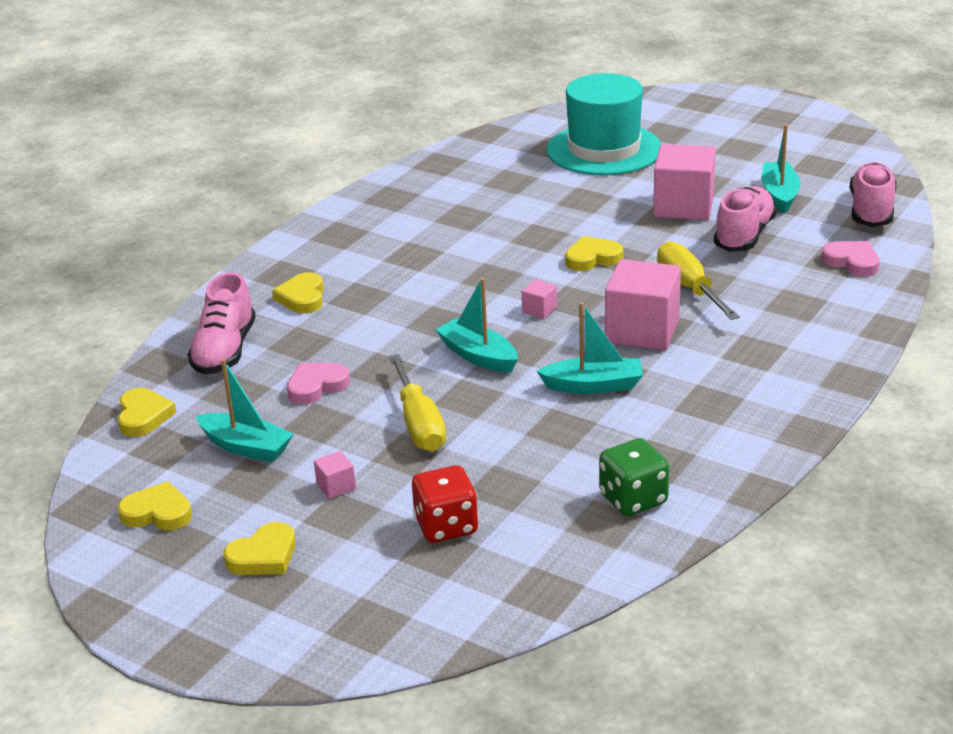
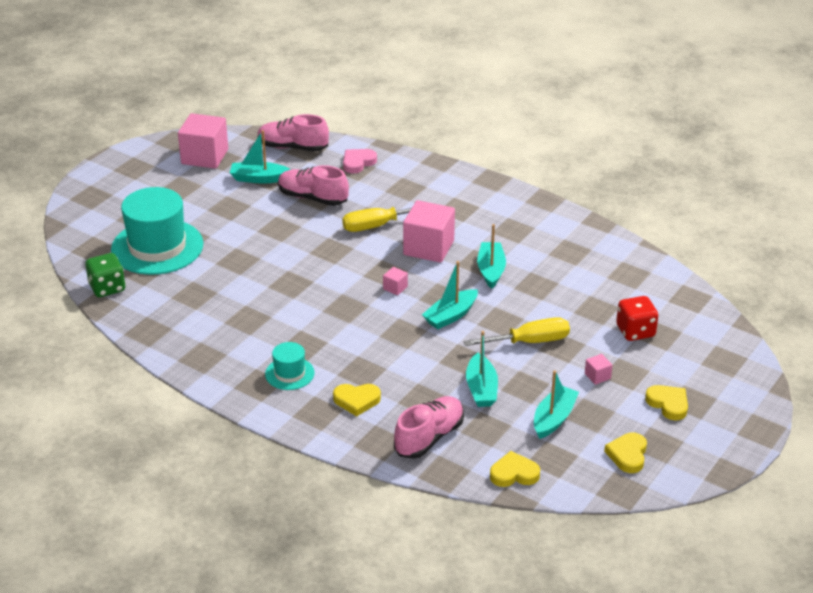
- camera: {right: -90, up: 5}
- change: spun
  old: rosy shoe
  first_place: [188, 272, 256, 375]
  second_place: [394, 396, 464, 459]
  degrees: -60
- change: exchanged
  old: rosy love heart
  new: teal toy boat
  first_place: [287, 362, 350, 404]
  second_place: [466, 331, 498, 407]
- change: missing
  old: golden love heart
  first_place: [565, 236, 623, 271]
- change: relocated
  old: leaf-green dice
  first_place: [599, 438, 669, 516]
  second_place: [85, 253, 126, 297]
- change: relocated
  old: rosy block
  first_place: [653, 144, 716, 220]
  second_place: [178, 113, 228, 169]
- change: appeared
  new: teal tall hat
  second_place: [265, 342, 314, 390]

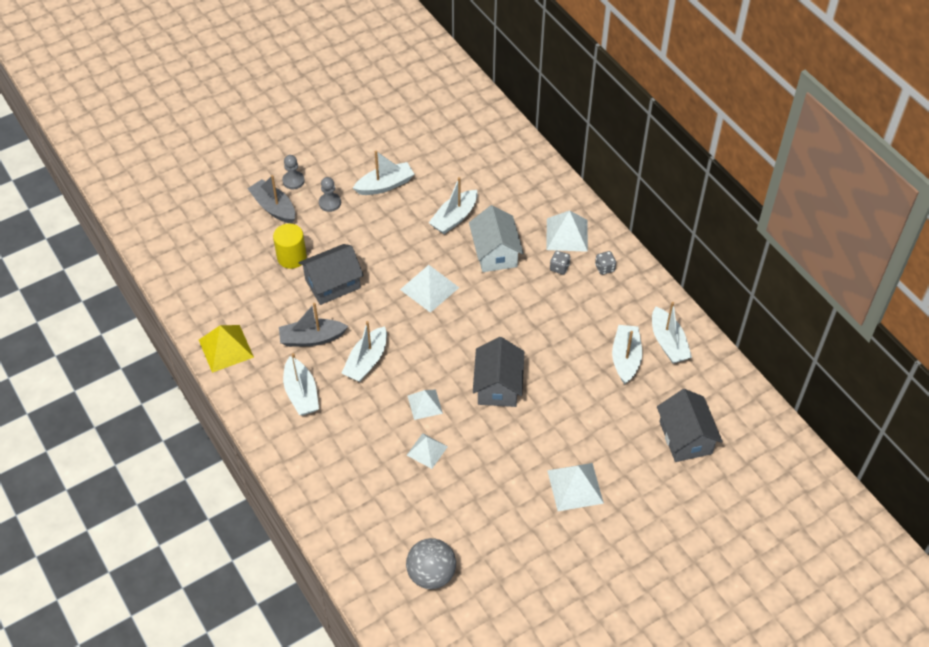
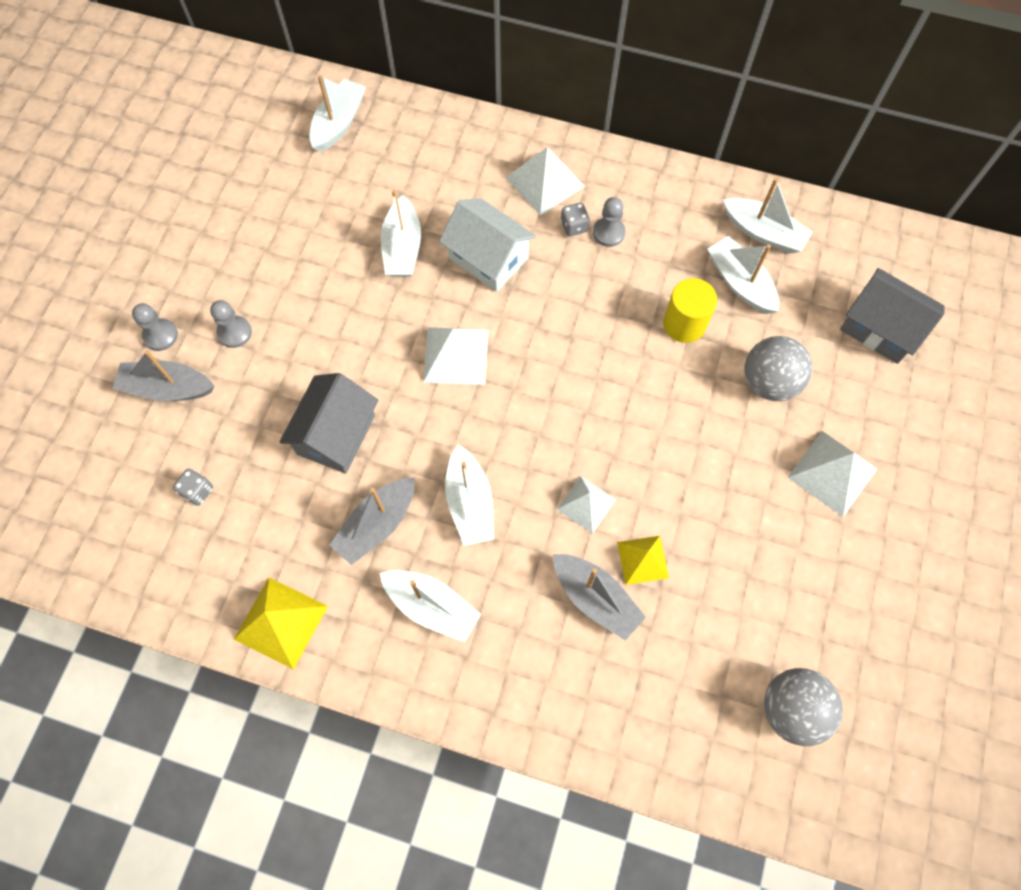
- camera: {right: -40, up: 15}
- change: relocated
  old: golden cylinder
  first_place: [273, 224, 307, 269]
  second_place: [663, 278, 717, 343]
- change: relocated
  old: snow-white toy boat
  first_place: [353, 151, 414, 195]
  second_place: [309, 75, 366, 152]
- change: colour
  old: snow-white solid pyramid
  new: golden solid pyramid
  first_place: [407, 433, 448, 469]
  second_place: [617, 536, 669, 585]
- change: missing
  old: grey toy house
  first_place: [473, 337, 524, 407]
- change: relocated
  old: grey dice
  first_place: [595, 251, 616, 275]
  second_place: [173, 469, 213, 506]
- change: appeared
  new: grey toy boat
  second_place: [553, 554, 646, 641]
- change: appeared
  new: grey pawn
  second_place: [593, 197, 625, 247]
- change: appeared
  new: grey sphere
  second_place: [744, 336, 813, 401]

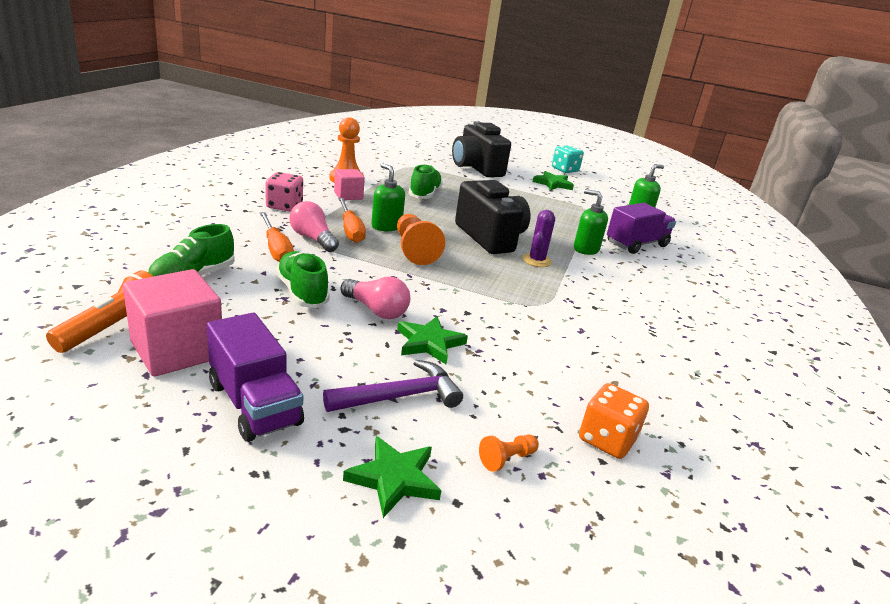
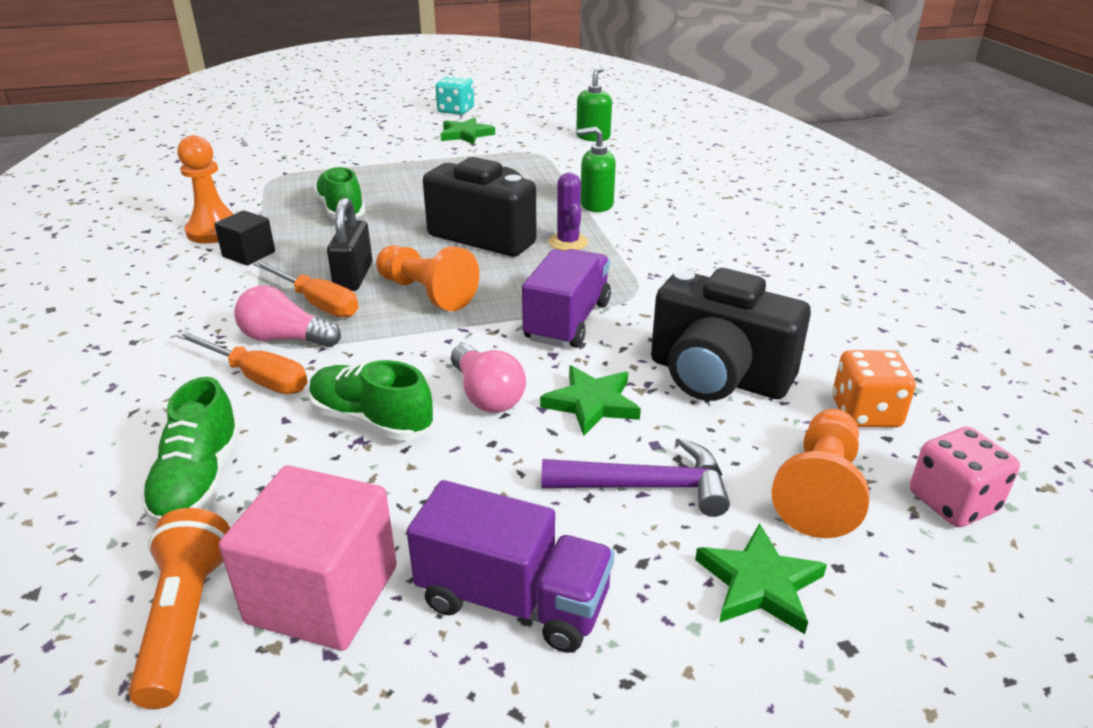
- camera: {right: -30, up: 5}
- change: relocated
  old: rosy dice
  first_place: [265, 172, 303, 212]
  second_place: [910, 427, 1020, 527]
- change: spun
  old: purple claw hammer
  first_place: [323, 360, 463, 412]
  second_place: [542, 439, 730, 517]
  degrees: 60
- change: colour
  old: rosy block
  new: black block
  first_place: [334, 169, 365, 200]
  second_place: [214, 210, 275, 266]
- change: spun
  old: rosy bulb
  first_place: [341, 277, 410, 319]
  second_place: [451, 344, 526, 413]
  degrees: 60
- change: exchanged
  old: leaf-green soap dispenser
  new: black lock
  first_place: [371, 163, 405, 231]
  second_place: [327, 198, 372, 291]
- change: relocated
  old: black compact camera
  first_place: [452, 121, 511, 177]
  second_place: [651, 268, 811, 401]
- change: size
  old: orange pawn
  first_place: [479, 434, 539, 472]
  second_place: [771, 409, 869, 538]
  factor: 2.01
- change: relocated
  old: purple lorry
  first_place: [607, 203, 676, 254]
  second_place: [522, 249, 611, 348]

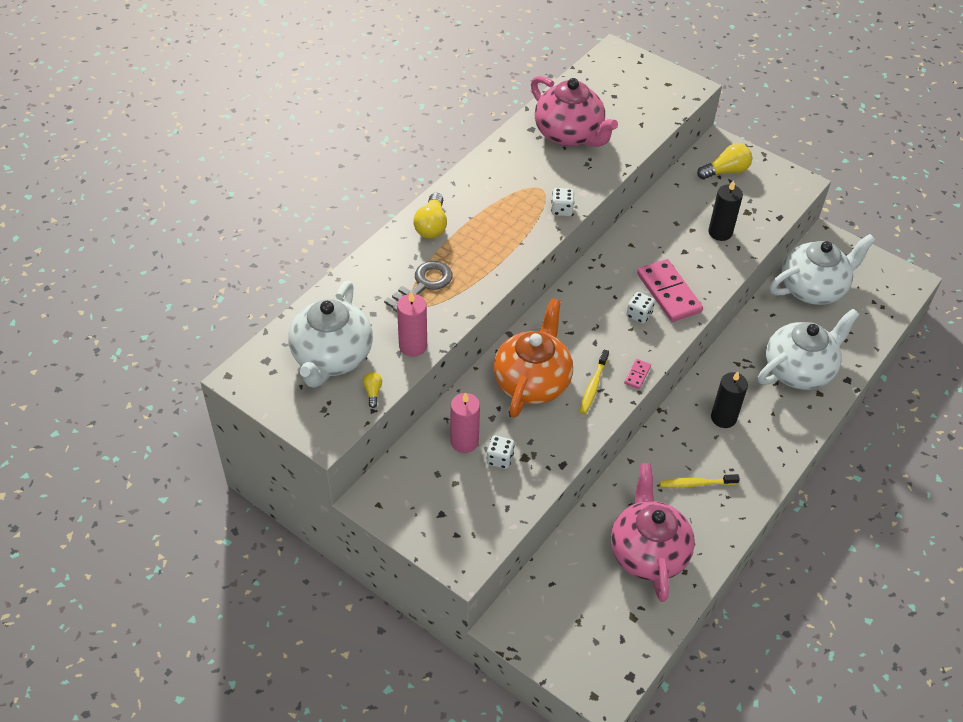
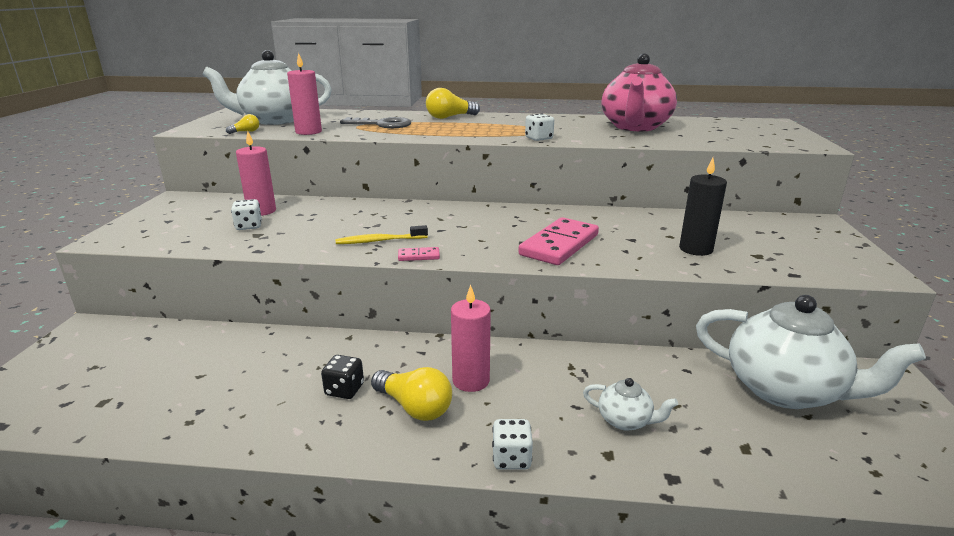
- camera: {right: 60, up: -25}
- change: missing
  old: orange tea pot
  first_place: [494, 298, 573, 418]
- change: missing
  old: rosy tea pot
  first_place: [611, 463, 695, 602]
- change: relocated
  old: snow-white dice
  first_place: [626, 292, 655, 324]
  second_place: [492, 419, 533, 470]
- change: exchanged
  old: golden dental brush
  new: black dice
  first_place: [660, 474, 740, 488]
  second_place: [321, 355, 364, 399]
- change: relocated
  old: golden bulb
  first_place: [697, 143, 752, 180]
  second_place: [371, 367, 452, 421]
- change: colour
  old: black pillar candle
  new: rosy pillar candle
  first_place: [711, 372, 748, 428]
  second_place: [451, 285, 491, 392]
- change: size
  old: snow-white tea pot
  first_place: [758, 309, 860, 390]
  second_place: [583, 378, 678, 431]
  factor: 0.45

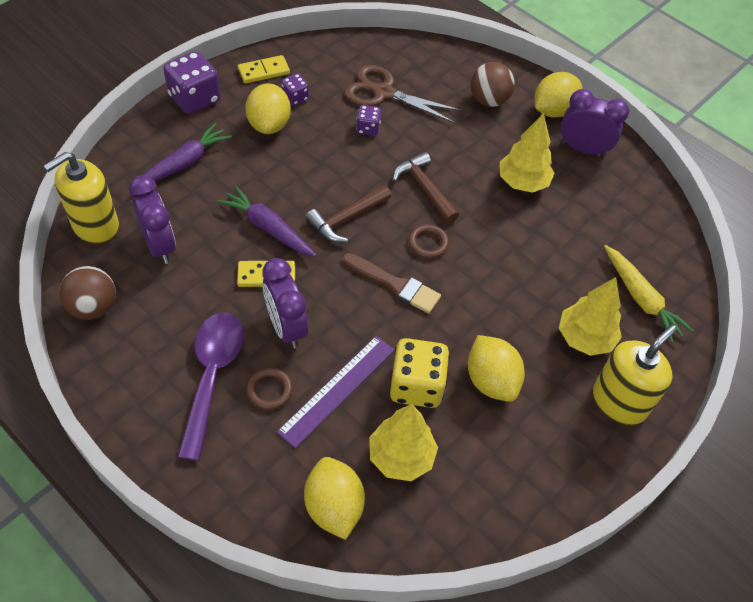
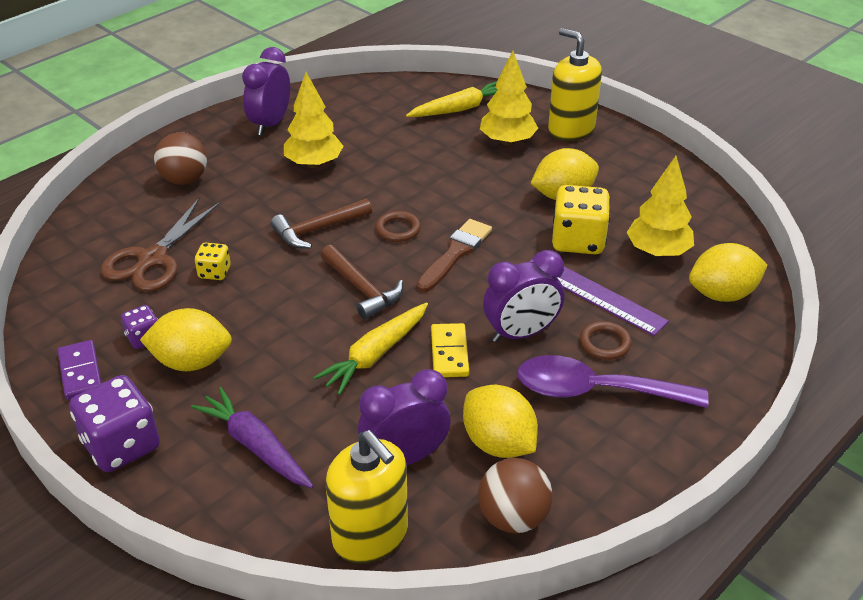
- camera: {right: -85, up: -15}
- change: colour
  old: purple carrot
  new: golden carrot
  first_place: [217, 185, 316, 257]
  second_place: [313, 302, 428, 395]
- change: colour
  old: golden domino tile
  new: purple domino tile
  first_place: [238, 55, 290, 84]
  second_place: [58, 340, 101, 400]
- change: colour
  old: purple dice
  new: golden dice
  first_place: [356, 105, 381, 136]
  second_place: [195, 243, 231, 280]
- change: relocated
  old: golden citrus fruit
  first_place: [534, 72, 582, 117]
  second_place: [463, 385, 538, 458]

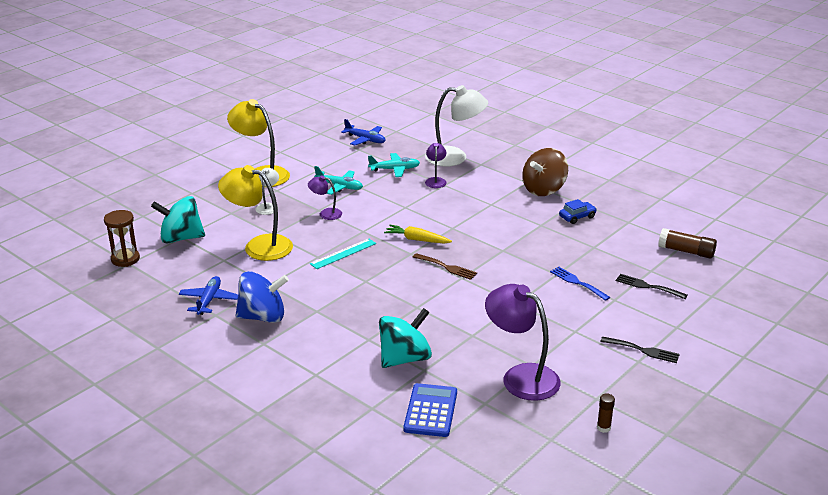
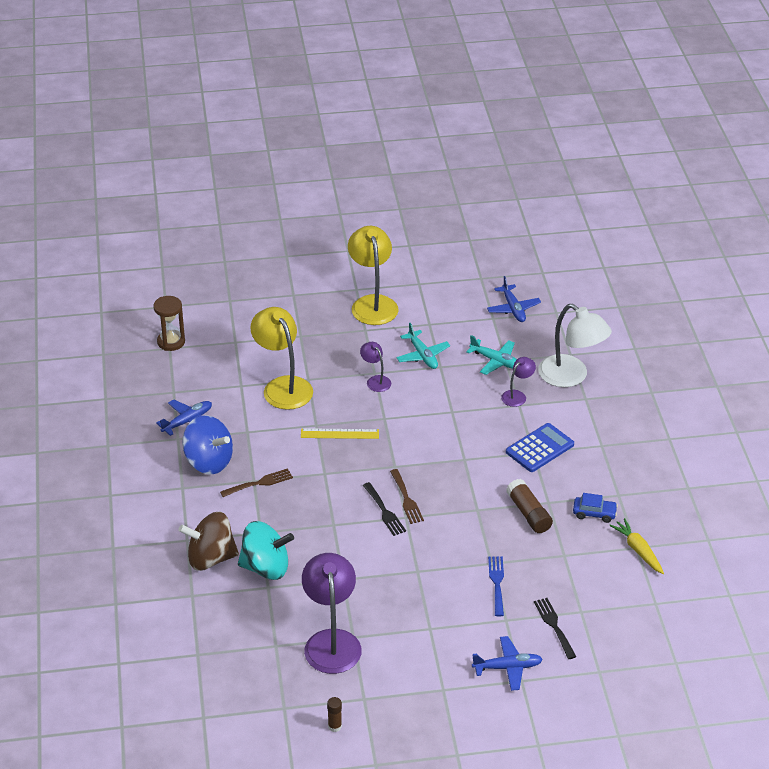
- camera: {right: 40, up: 10}
- change: missing
  old: teal spinning top
  first_place: [151, 196, 205, 244]
- change: missing
  old: snow-white lamp
  first_place: [255, 168, 279, 215]
- change: colour
  old: teal straightedge
  new: golden straightedge
  first_place: [310, 238, 376, 269]
  second_place: [301, 428, 379, 439]
- change: relocated
  old: golden carrot
  first_place: [384, 225, 452, 243]
  second_place: [609, 518, 664, 574]
- change: relocated
  old: royal blue calculator
  first_place: [403, 383, 457, 437]
  second_place: [506, 423, 574, 472]
- change: relocated
  old: brown spinning top
  first_place: [522, 148, 568, 196]
  second_place: [178, 511, 239, 571]
- change: relocated
  old: black fork
  first_place: [600, 337, 680, 363]
  second_place: [363, 482, 406, 536]
- change: relocated
  old: brown glue stick
  first_place: [658, 228, 717, 259]
  second_place: [506, 479, 553, 533]
- change: appeared
  new: brown fork
  second_place: [220, 468, 293, 497]
- change: appeared
  new: royal blue plane
  second_place: [472, 636, 543, 691]

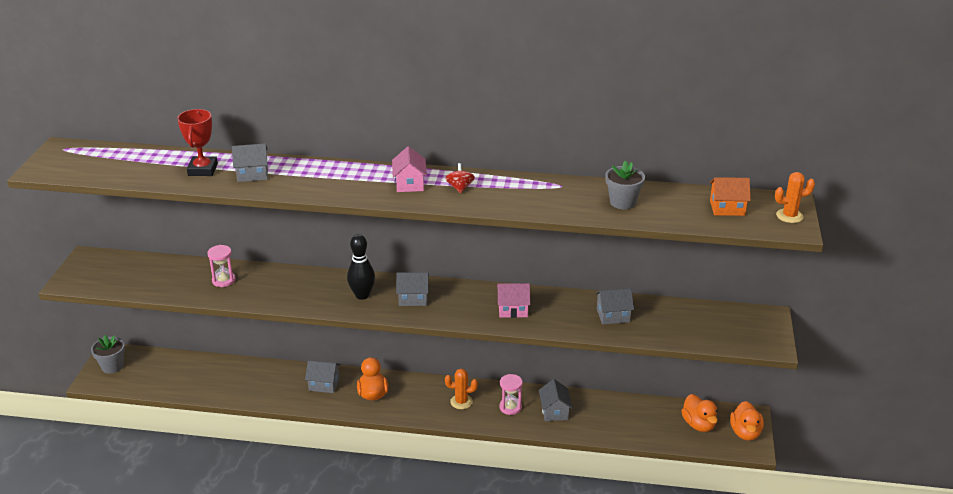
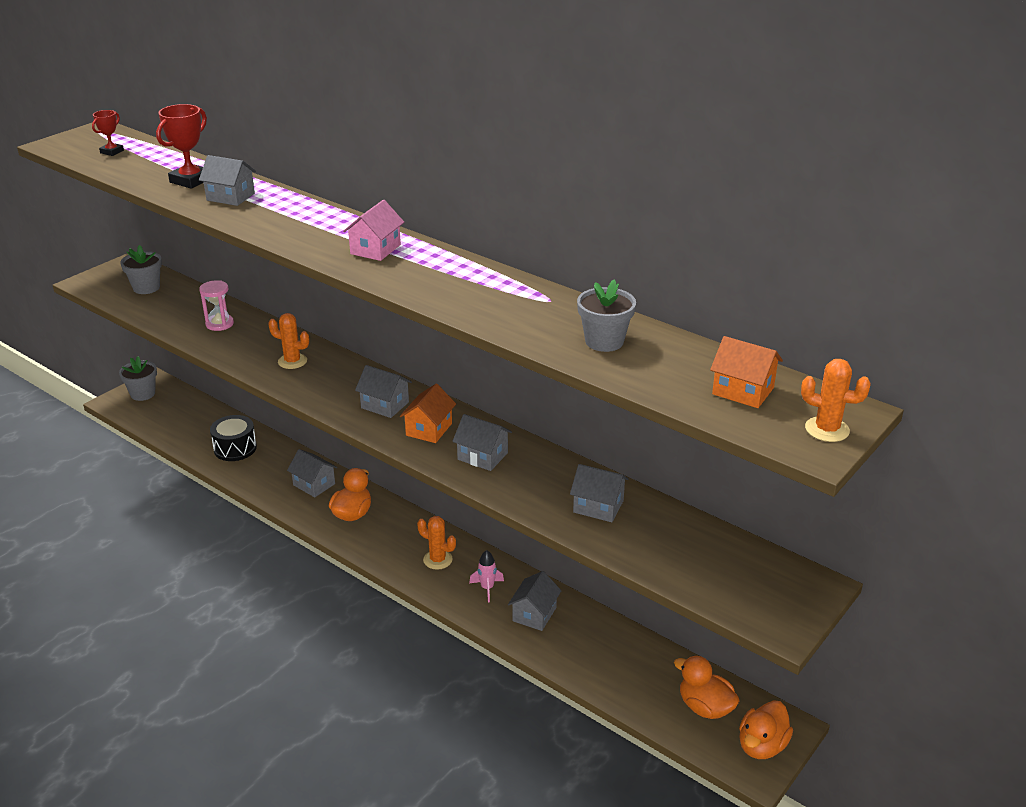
- camera: {right: 30, up: 0}
- change: missing
  old: black skittle
  first_place: [347, 234, 375, 300]
- change: missing
  old: scarlet spinning top
  first_place: [445, 163, 475, 194]
- change: colour
  old: rosy toy house
  new: grey toy house
  first_place: [497, 283, 530, 318]
  second_place: [452, 414, 512, 471]
- change: exchanged
  old: rosy hourglass
  new: rosy rocket
  first_place: [499, 374, 523, 415]
  second_place: [469, 550, 504, 602]
- change: spun
  old: orange duck
  first_place: [681, 394, 718, 432]
  second_place: [674, 655, 740, 719]
  degrees: 120
- change: appeared
  new: scarlet trophy
  second_place: [92, 110, 124, 156]
- change: appeared
  new: grey plant pot
  second_place: [120, 245, 162, 294]
- change: appeared
  new: black snare drum
  second_place: [210, 415, 257, 461]
- change: appeared
  new: orange cactus
  second_place: [268, 313, 309, 369]
- change: appeared
  new: orange toy house
  second_place: [400, 384, 456, 443]

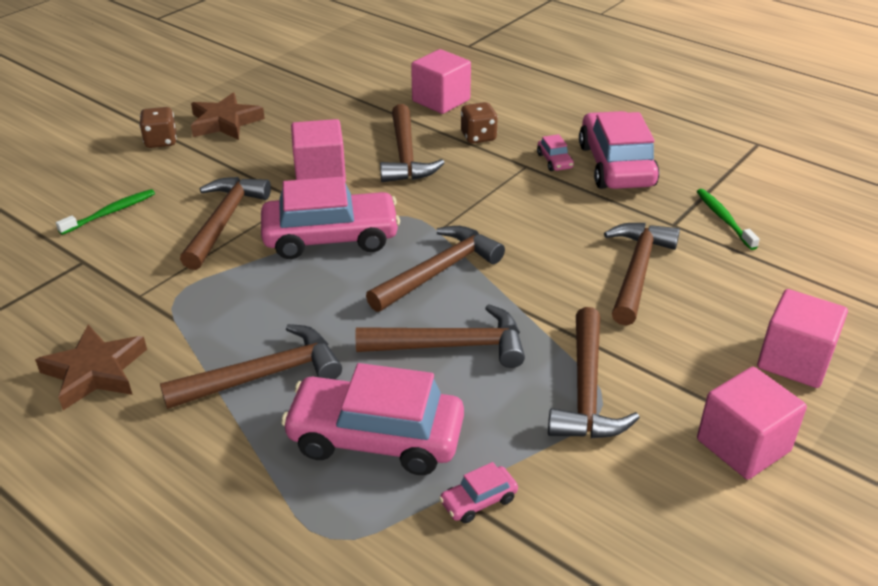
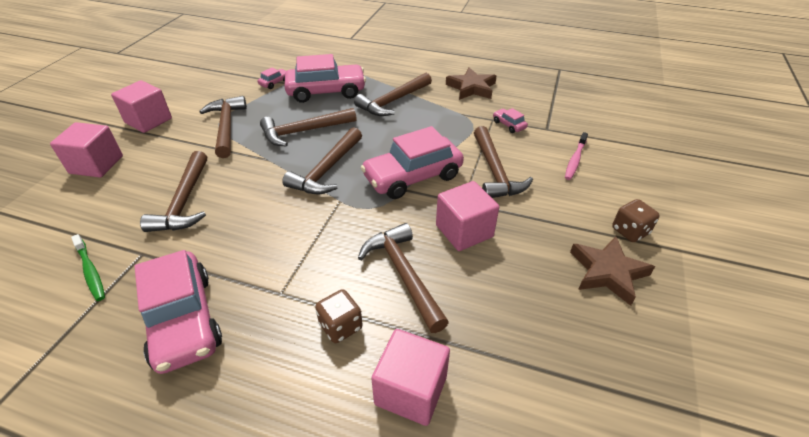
- camera: {right: 160, up: 5}
- change: colour
  old: leaf-green dental brush
  new: rosy dental brush
  first_place: [56, 189, 155, 235]
  second_place: [565, 132, 588, 180]
- change: relocated
  old: rosy toy car
  first_place: [537, 134, 574, 171]
  second_place: [493, 108, 528, 133]

